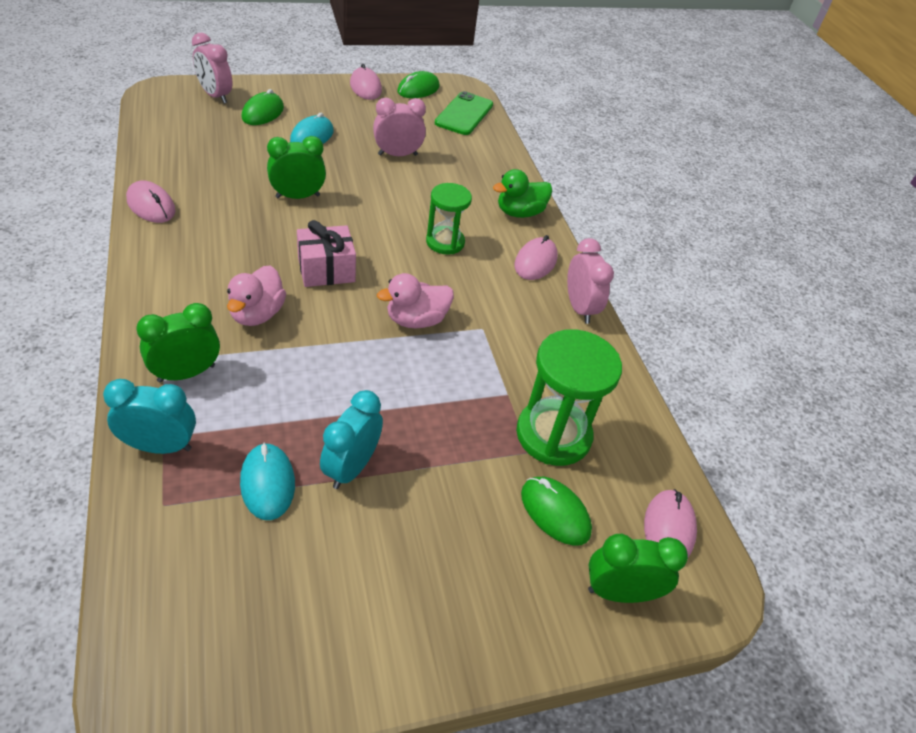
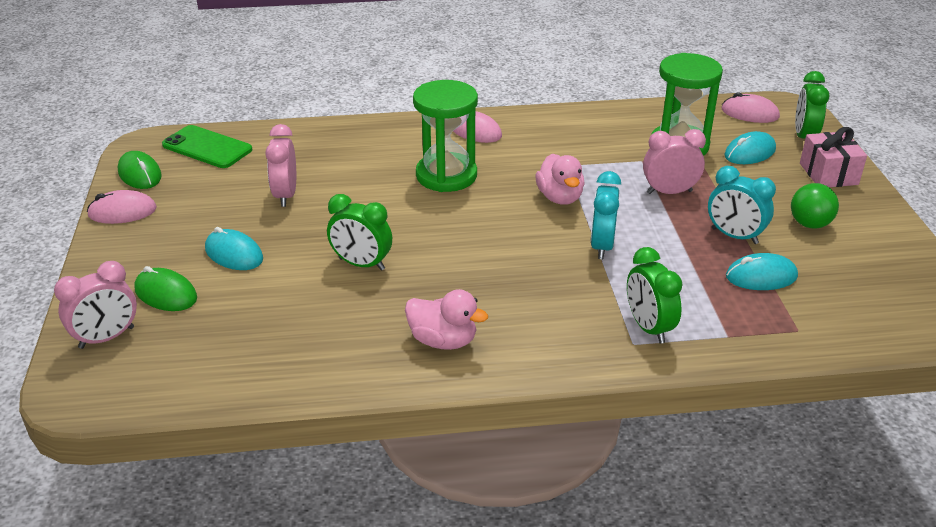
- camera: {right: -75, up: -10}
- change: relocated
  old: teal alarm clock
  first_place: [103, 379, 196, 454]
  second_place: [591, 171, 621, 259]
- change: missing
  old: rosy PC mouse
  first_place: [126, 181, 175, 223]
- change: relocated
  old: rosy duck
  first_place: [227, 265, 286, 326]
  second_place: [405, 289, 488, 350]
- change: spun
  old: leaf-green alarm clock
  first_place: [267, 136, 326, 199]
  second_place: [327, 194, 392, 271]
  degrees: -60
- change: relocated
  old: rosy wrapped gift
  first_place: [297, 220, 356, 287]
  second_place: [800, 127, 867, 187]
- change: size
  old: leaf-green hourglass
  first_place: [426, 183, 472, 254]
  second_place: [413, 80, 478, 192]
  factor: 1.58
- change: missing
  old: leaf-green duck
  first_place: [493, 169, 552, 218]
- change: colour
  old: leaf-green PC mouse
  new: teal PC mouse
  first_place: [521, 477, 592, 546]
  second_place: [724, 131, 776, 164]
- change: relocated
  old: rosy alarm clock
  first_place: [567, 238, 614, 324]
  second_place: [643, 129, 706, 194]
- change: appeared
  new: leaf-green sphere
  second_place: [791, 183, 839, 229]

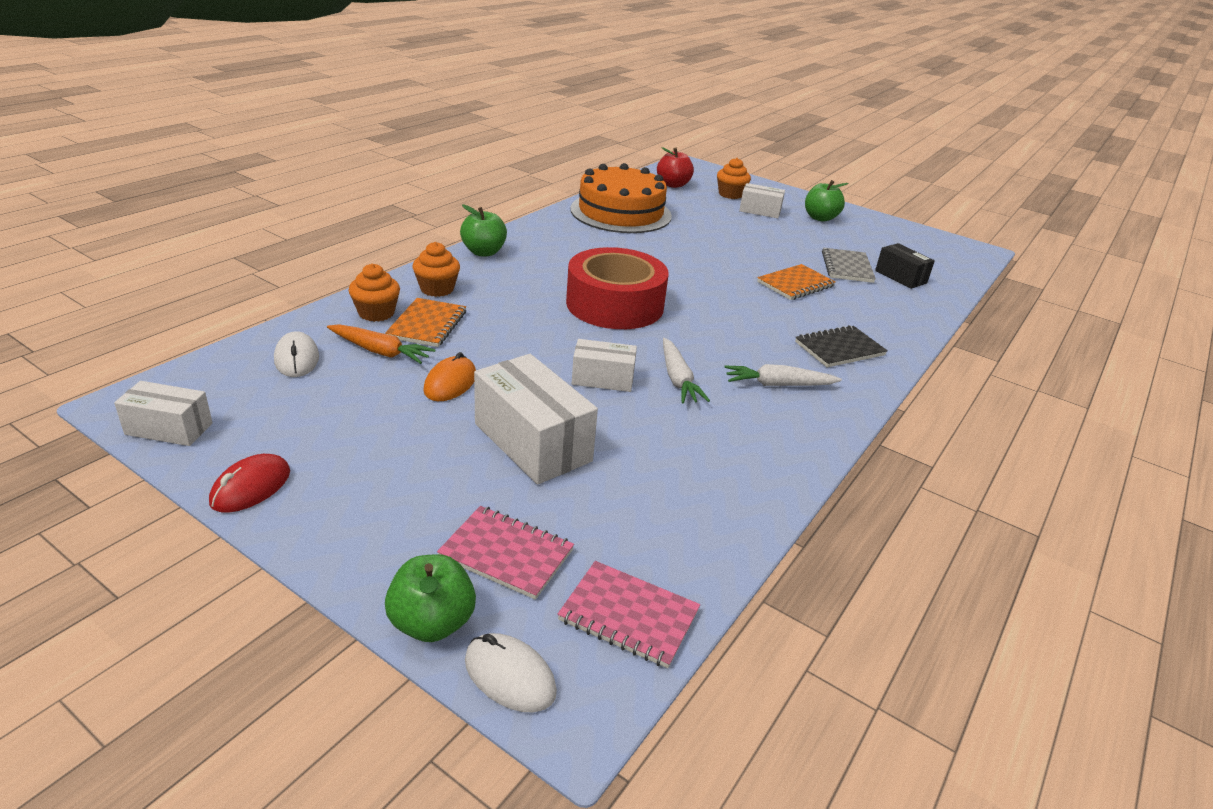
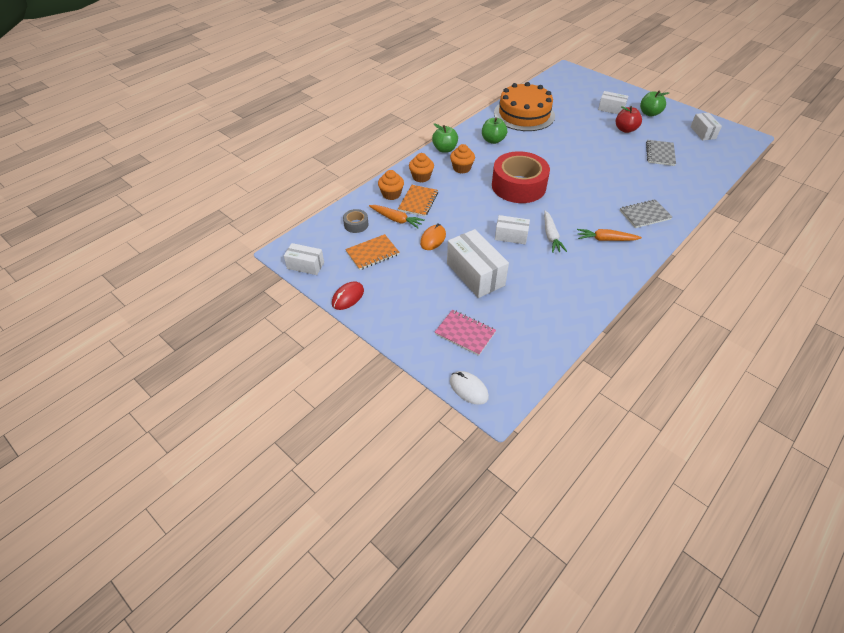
- camera: {right: 10, up: 15}
- change: exchanged
  old: snow-white PC mouse
  new: grey tape
  first_place: [274, 331, 319, 377]
  second_place: [343, 209, 369, 233]
- change: relocated
  old: leaf-green toy apple
  first_place: [385, 554, 476, 642]
  second_place: [482, 118, 507, 144]
- change: missing
  old: rosy notebook
  first_place: [557, 561, 700, 668]
- change: relocated
  old: scarlet toy apple
  first_place: [657, 147, 694, 188]
  second_place: [616, 106, 642, 133]
- change: relocated
  old: orange cupcake
  first_place: [717, 158, 751, 199]
  second_place: [450, 144, 475, 174]
- change: colour
  old: snow-white carrot
  new: orange carrot
  first_place: [724, 364, 842, 386]
  second_place: [577, 229, 642, 241]
- change: relocated
  old: orange notebook
  first_place: [757, 264, 836, 300]
  second_place: [345, 234, 400, 270]
- change: colour
  old: black notebook
  new: grey notebook
  first_place: [795, 325, 888, 367]
  second_place: [620, 200, 672, 228]
- change: missing
  old: black box
  first_place: [875, 243, 935, 289]
- change: appeared
  new: snow-white box
  second_place: [690, 113, 722, 140]

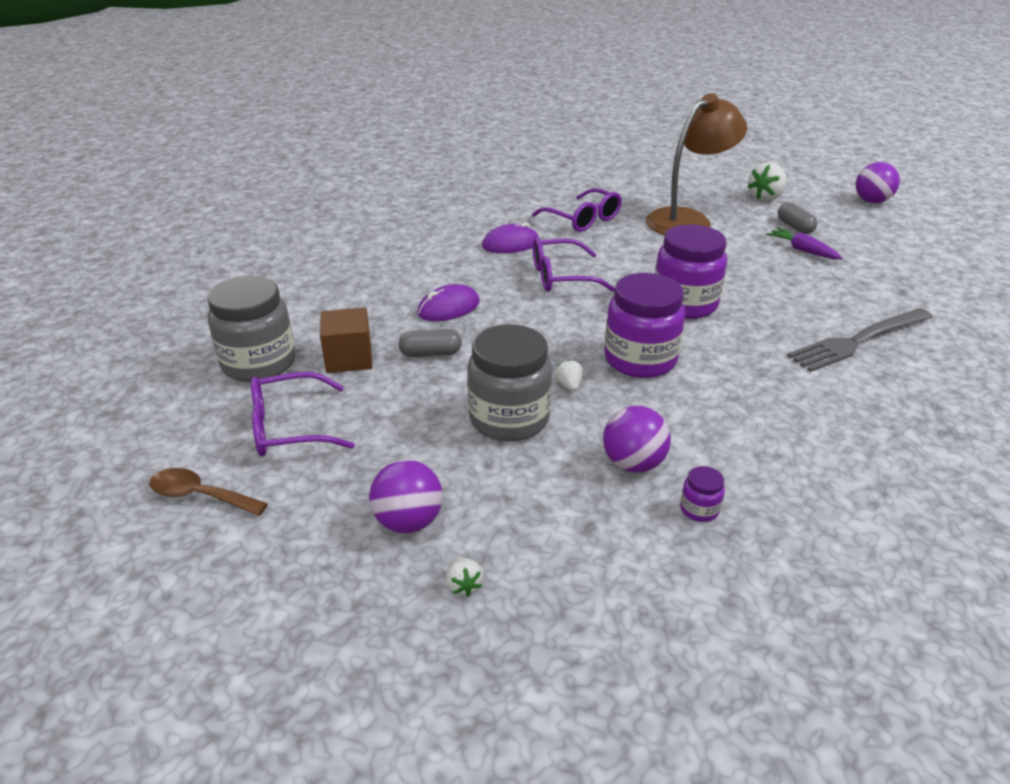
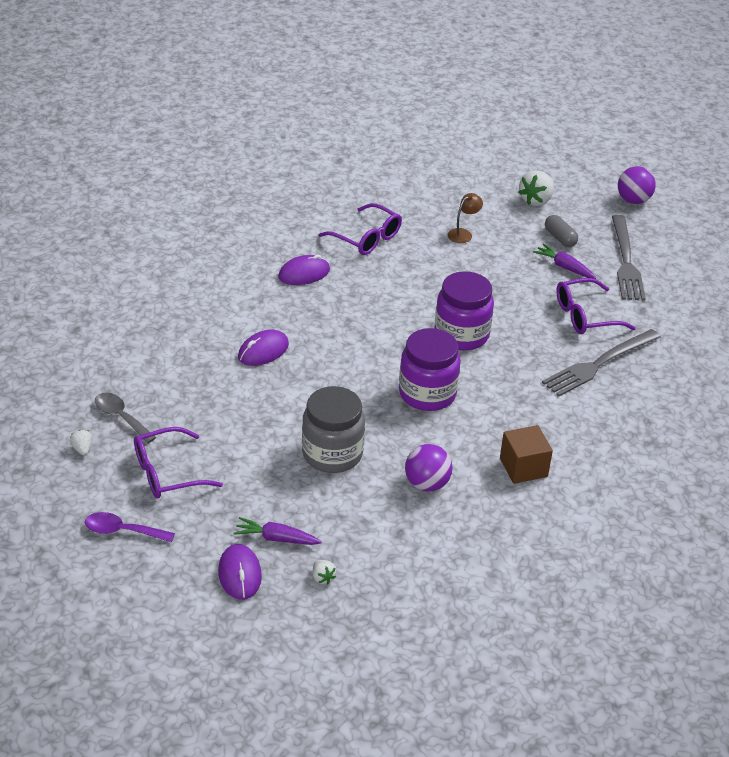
- camera: {right: -10, up: 5}
- change: colour
  old: brown spoon
  new: purple spoon
  first_place: [149, 468, 268, 516]
  second_place: [85, 512, 175, 542]
- change: exchanged
  old: grey jam jar
  new: grey spoon
  first_place: [207, 276, 295, 382]
  second_place: [95, 392, 156, 443]
- change: relocated
  old: brown block
  first_place: [320, 307, 372, 373]
  second_place: [500, 425, 553, 484]
- change: exchanged
  old: purple sphere
  new: purple carrot
  first_place: [369, 460, 443, 533]
  second_place: [233, 517, 322, 545]
- change: missing
  old: grey pill shape
  first_place: [398, 329, 462, 357]
- change: relocated
  old: purple spectacles
  first_place: [533, 237, 615, 292]
  second_place: [556, 278, 636, 334]
- change: relocated
  old: snow-white toy strawberry
  first_place: [555, 360, 583, 392]
  second_place: [70, 430, 93, 455]
- change: size
  old: brown lamp
  first_place: [645, 93, 747, 235]
  second_place: [448, 193, 483, 243]
  factor: 0.41
- change: missing
  old: purple jam jar
  first_place: [680, 466, 725, 522]
- change: appeared
  new: purple PC mouse
  second_place: [218, 544, 262, 600]
- change: appeared
  new: grey fork
  second_place: [612, 215, 646, 300]

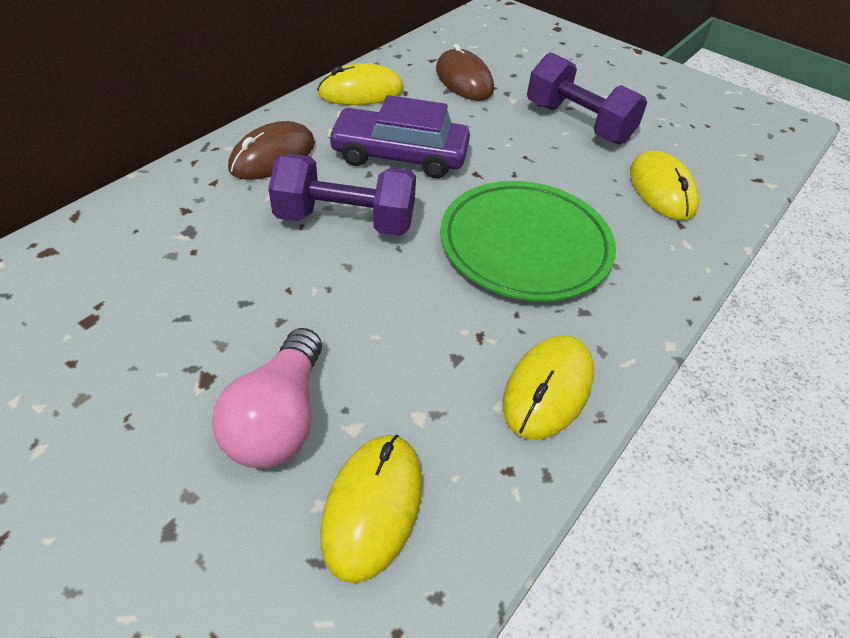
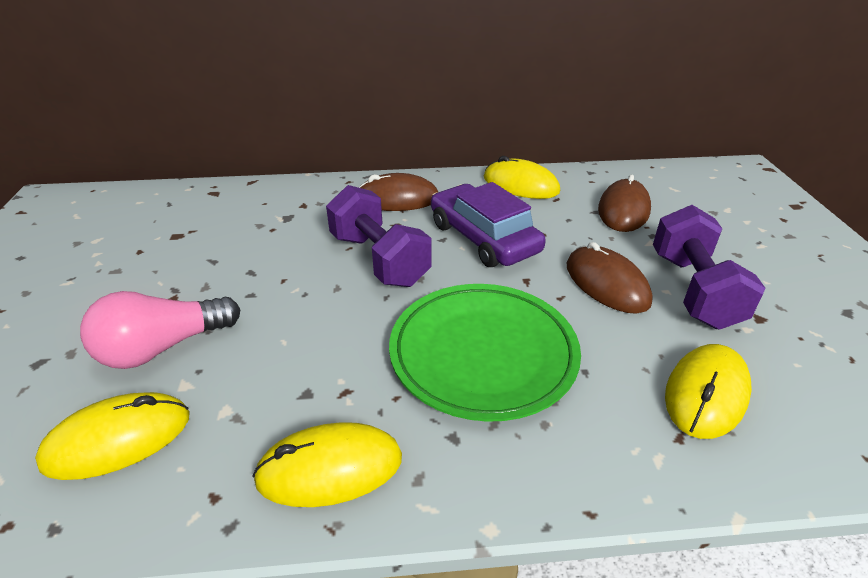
- camera: {right: 50, up: -10}
- change: appeared
  new: brown PC mouse
  second_place: [567, 242, 653, 314]

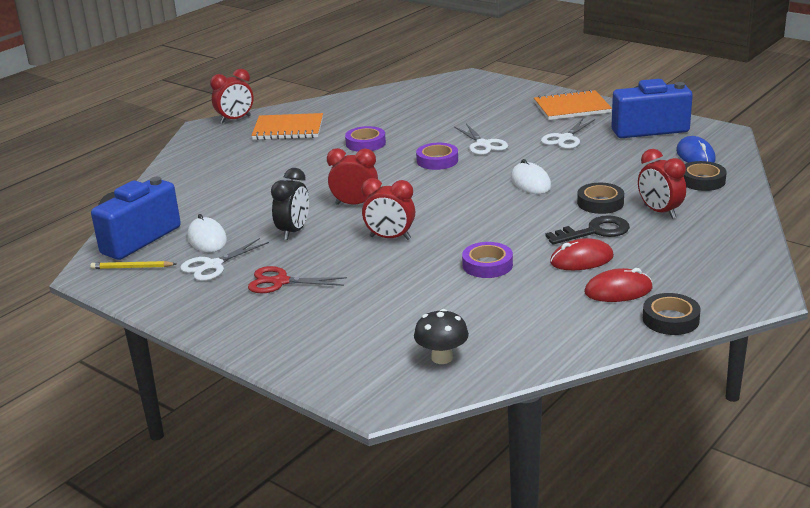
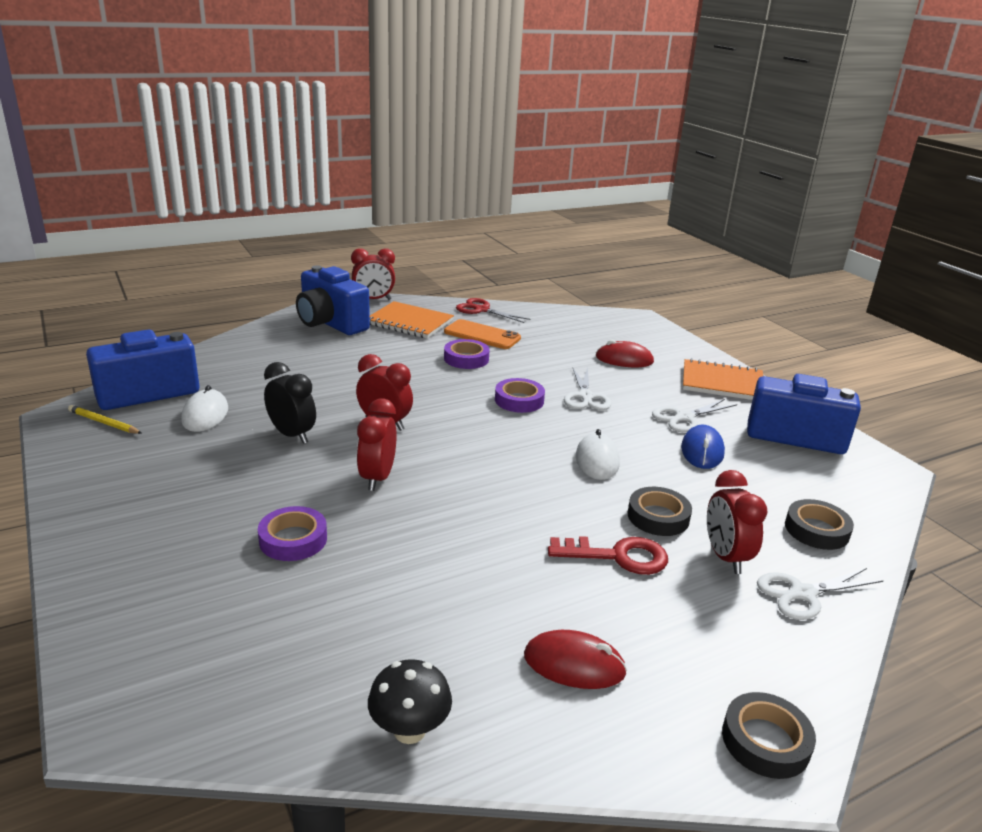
- camera: {right: 20, up: 0}
- change: relocated
  old: snow-white pair of scissors
  first_place: [180, 238, 269, 281]
  second_place: [757, 568, 883, 620]
- change: relocated
  old: scarlet pair of scissors
  first_place: [248, 266, 347, 293]
  second_place: [456, 298, 531, 323]
- change: spun
  old: black alarm clock
  first_place: [271, 168, 309, 240]
  second_place: [264, 362, 316, 444]
  degrees: -90
- change: spun
  old: scarlet alarm clock
  first_place: [361, 178, 415, 240]
  second_place: [357, 398, 397, 491]
  degrees: 60
- change: relocated
  old: black fungus
  first_place: [414, 309, 469, 364]
  second_place: [368, 659, 452, 744]
- change: relocated
  old: purple tape
  first_place: [462, 242, 513, 278]
  second_place: [258, 506, 327, 561]
- change: colour
  old: black door key
  new: scarlet door key
  first_place: [545, 215, 630, 245]
  second_place: [548, 536, 668, 575]
- change: relocated
  old: scarlet PC mouse
  first_place: [550, 238, 614, 270]
  second_place: [596, 340, 654, 367]
- change: relocated
  old: black tape
  first_place: [643, 293, 701, 335]
  second_place: [722, 692, 816, 779]
- change: relocated
  old: royal blue PC mouse
  first_place: [676, 136, 716, 163]
  second_place: [681, 425, 725, 469]
- change: appeared
  new: royal blue compact camera
  second_place: [296, 265, 370, 335]
- change: appeared
  new: orange mobile phone
  second_place: [444, 319, 521, 349]

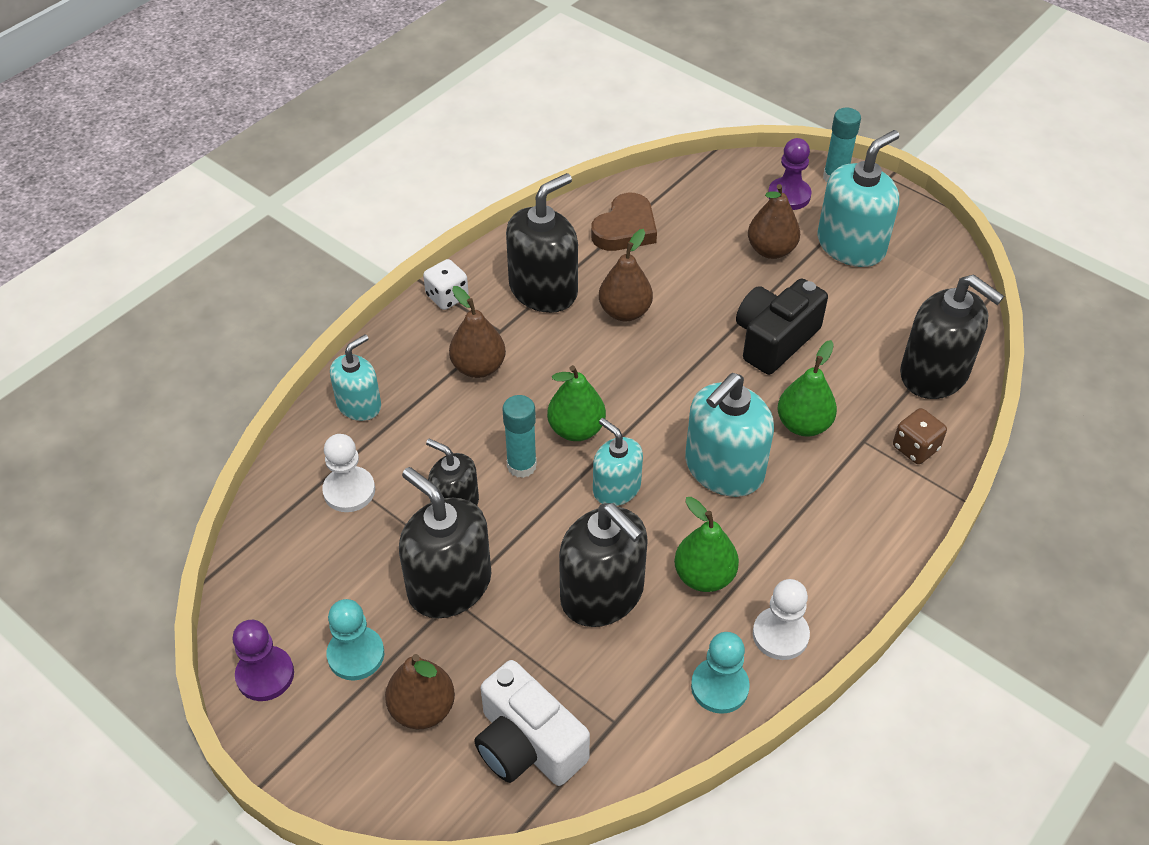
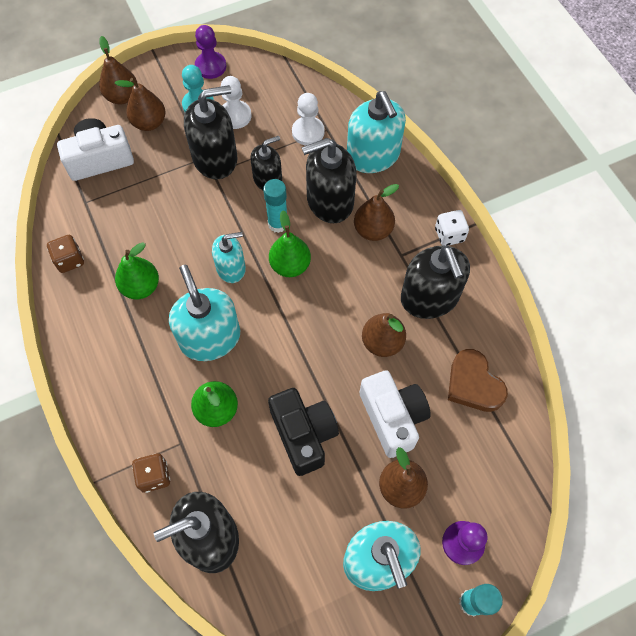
- camera: {right: 115, up: 15}
- change: size
  old: teal soap dispenser
  first_place: [330, 334, 381, 421]
  second_place: [347, 91, 406, 173]
  factor: 1.64
- change: relocated
  old: black soap dispenser
  first_place: [559, 503, 648, 627]
  second_place: [301, 138, 356, 223]
- change: exchanged
  old: teal pawn
  new: brown dice
  first_place: [691, 632, 750, 714]
  second_place: [47, 235, 84, 273]
- change: relocated
  old: snow-white pawn
  first_place: [753, 579, 810, 660]
  second_place: [221, 76, 252, 129]
- change: appeared
  new: brown toy pear
  second_place: [99, 36, 138, 104]
- change: appeared
  new: snow-white compact camera
  second_place: [360, 370, 431, 458]

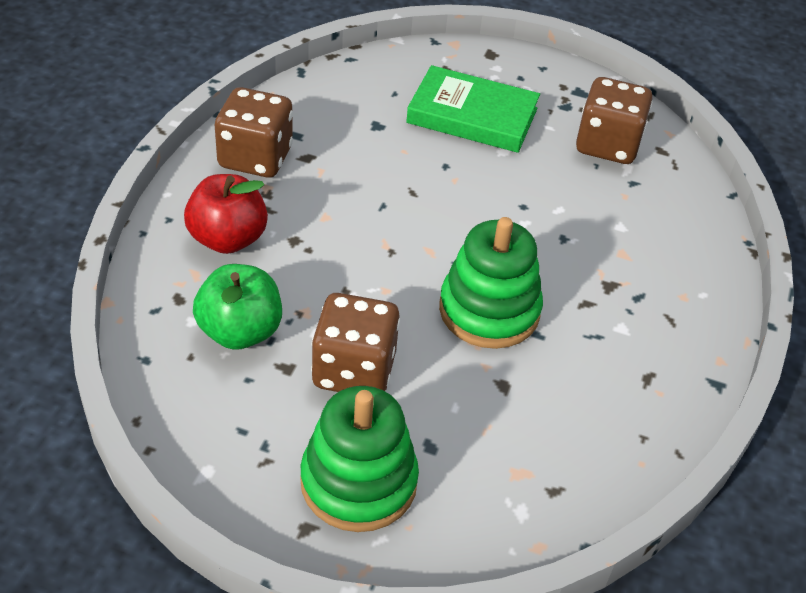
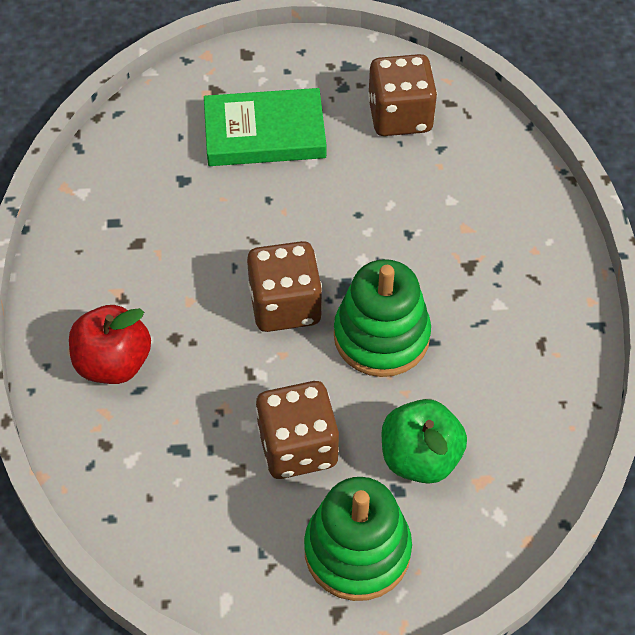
- camera: {right: -20, up: 10}
- change: relocated
  old: leaf-green toy apple
  first_place: [193, 264, 282, 350]
  second_place: [382, 399, 467, 484]
- change: relocated
  old: brown dice
  first_place: [215, 87, 293, 178]
  second_place: [247, 241, 322, 332]

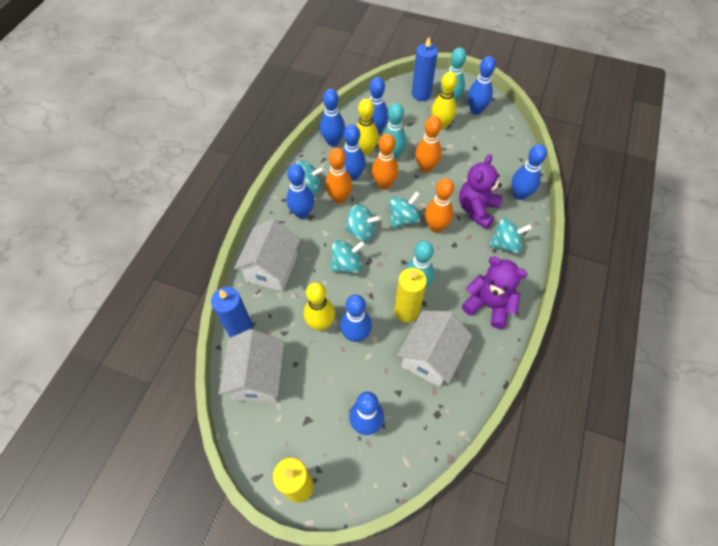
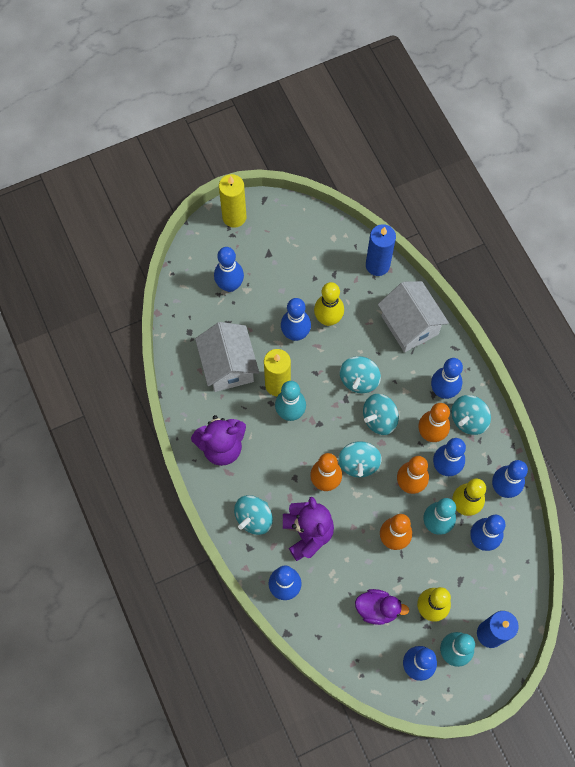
- camera: {right: 135, up: 10}
- change: missing
  old: snow-white toy house
  first_place: [219, 329, 284, 402]
- change: appeared
  new: purple duck
  second_place: [355, 589, 409, 625]

